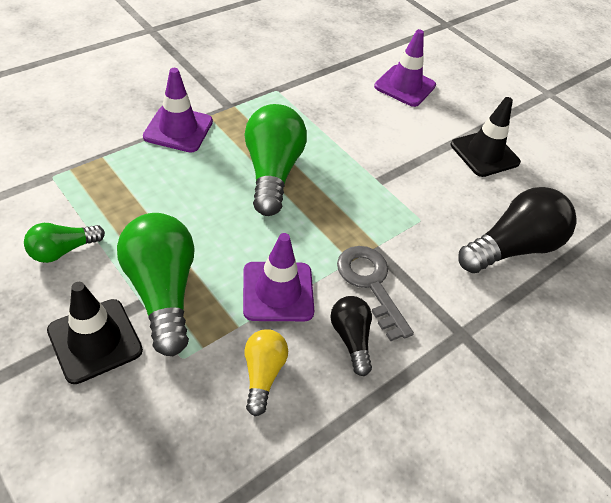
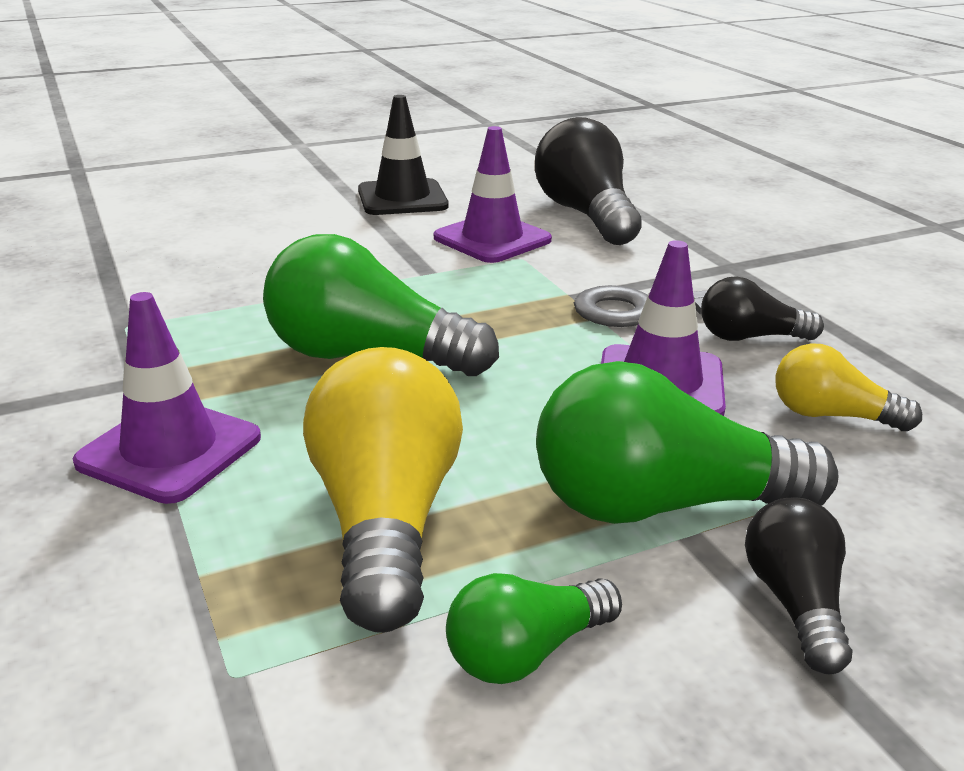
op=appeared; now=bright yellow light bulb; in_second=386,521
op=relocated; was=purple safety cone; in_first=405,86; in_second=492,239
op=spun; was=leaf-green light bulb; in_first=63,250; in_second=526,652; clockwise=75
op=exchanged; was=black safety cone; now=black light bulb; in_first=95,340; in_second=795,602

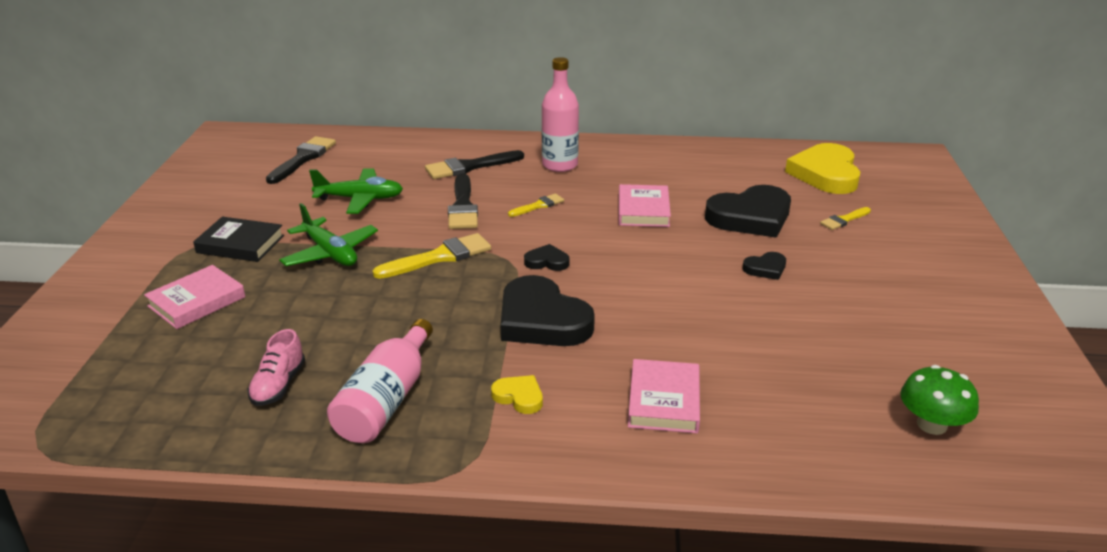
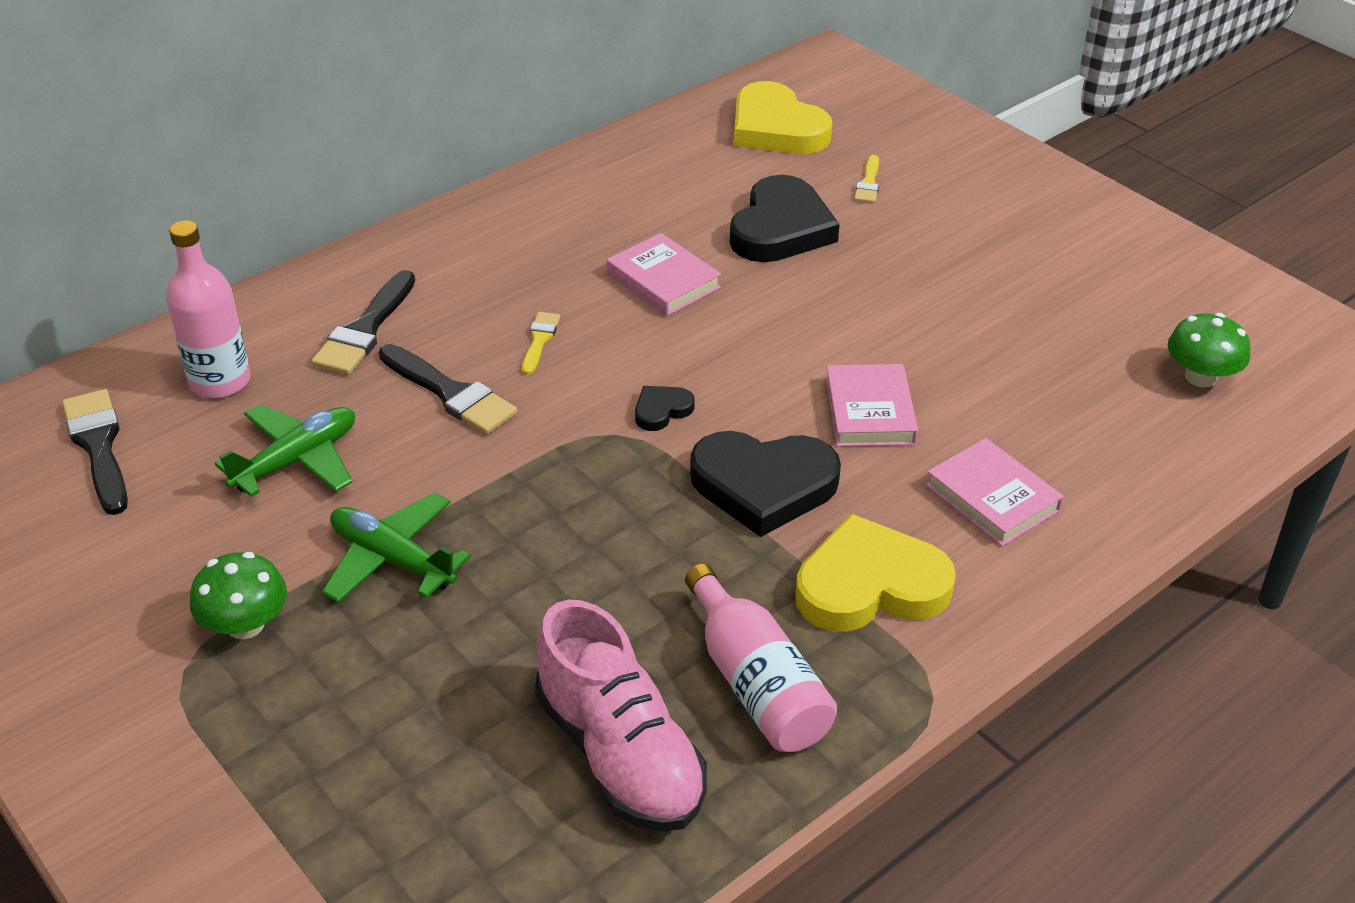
op=relocated; was=pink bottle; in_first=560,165; in_second=220,381
op=exchanged; was=black hardback; now=leaf-green mushroom; in_first=240,244; in_second=245,625
op=spun; was=leaf-green plane; in_first=330,253; in_second=392,559; clockwise=-150
op=size; was=pink shoe; in_first=278,385; in_second=619,754; ratio=1.95
op=size; was=bright yellow love heart; in_first=519,397; in_second=870,585; ratio=2.17
op=relocated; was=pink hardback; in_first=197,302; in_second=869,412
op=missing; was=bright yellow paint brush; in_first=439,257
op=missing; was=black love heart; in_first=765,268

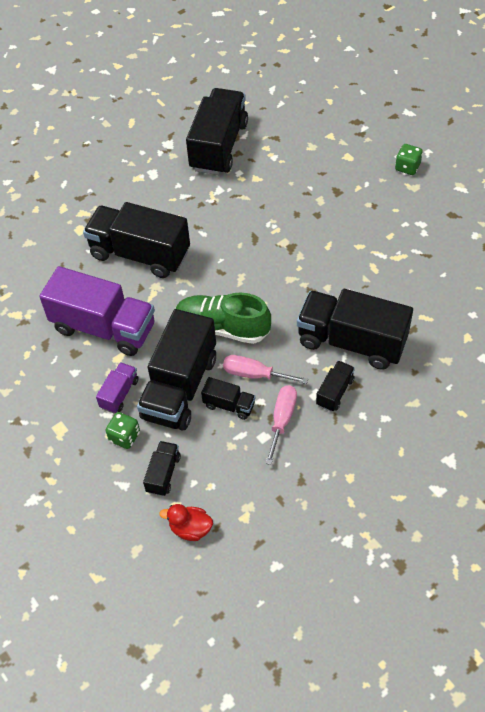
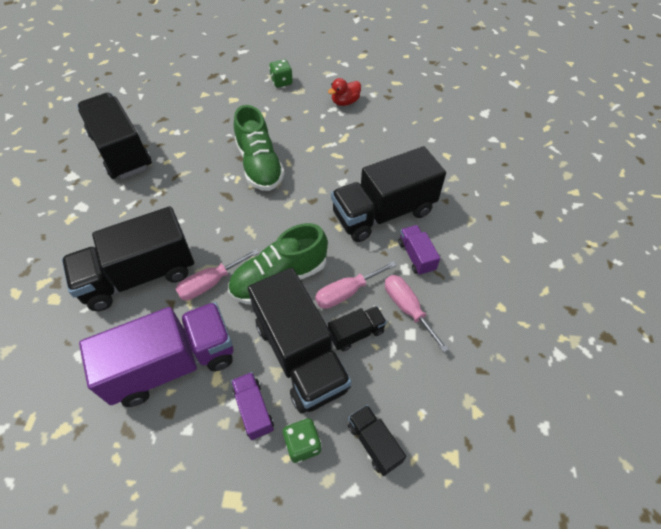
op=appeared; now=pink flat screwdriver; in_second=211,283
op=appeared; now=leaf-green shoe; in_second=259,165
op=relocated; was=scarlet duck; in_first=190,529; in_second=345,102
op=colour; was=black lorry; now=purple lorry; in_first=335,392; in_second=416,256

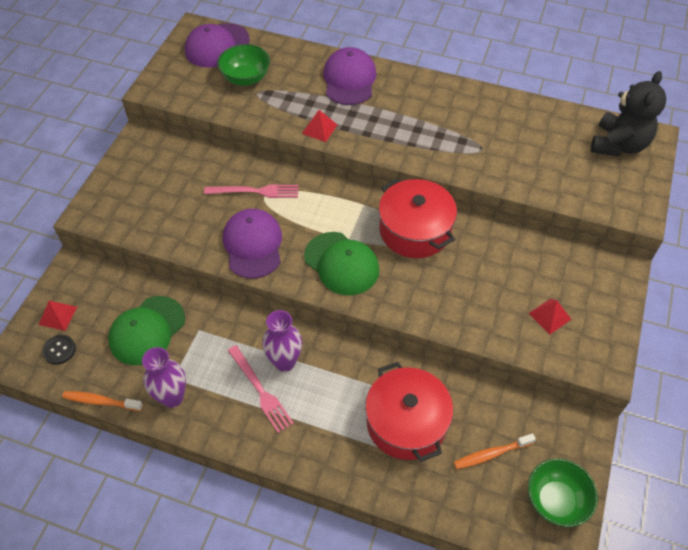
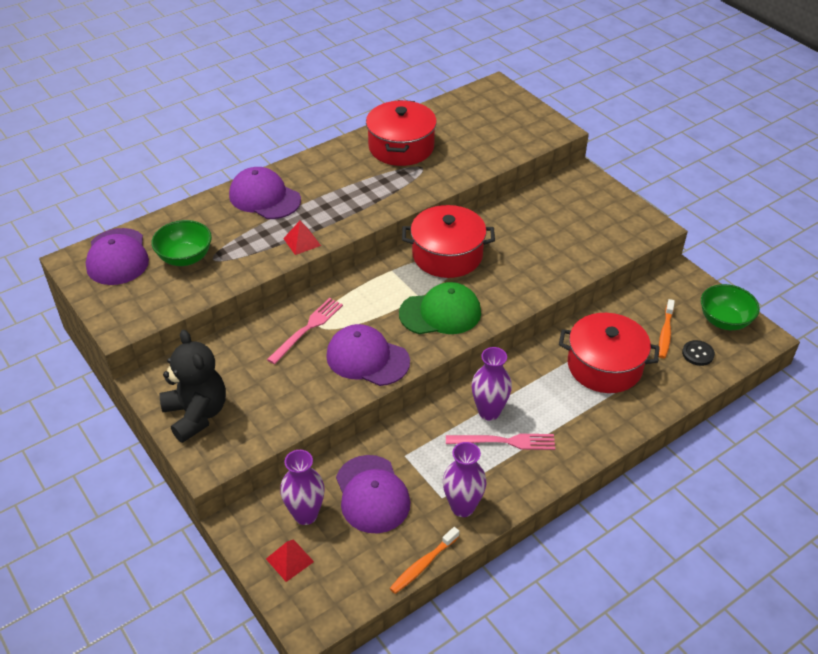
op=relocated; was=black stuffed bear; in_first=618,145; in_second=196,414
op=appeared; now=purple tall vase; in_second=305,515
op=colour; was=leaf-green peaked cap; now=purple peaked cap; in_first=147,330; in_second=372,494
op=appeared; now=scarlet stockpot; in_second=401,147
op=relocated; was=black button; in_first=59,350; in_second=698,354
op=missing; was=scarlet pyramid shape; in_first=550,316

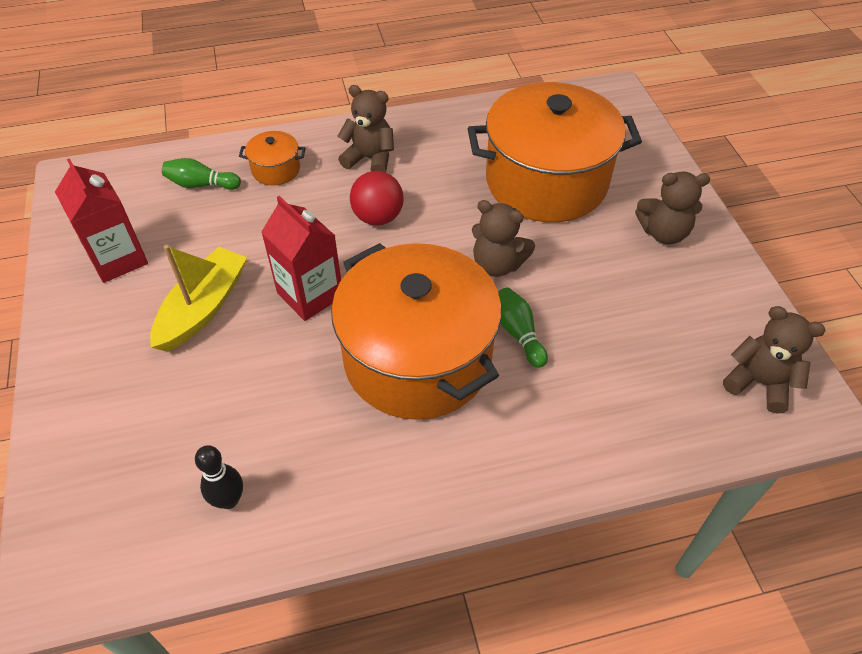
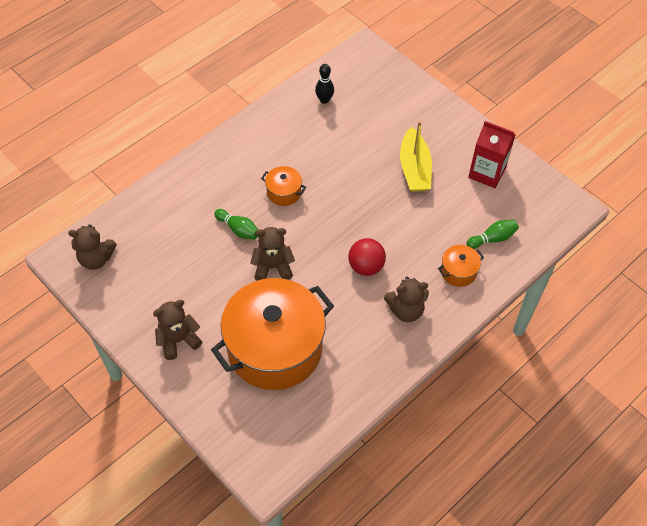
op=size; was=orange-coloured stockpot; in_first=417,358; in_second=284,192; ratio=0.4
op=missing; was=scarlet juice carton; in_first=310,295

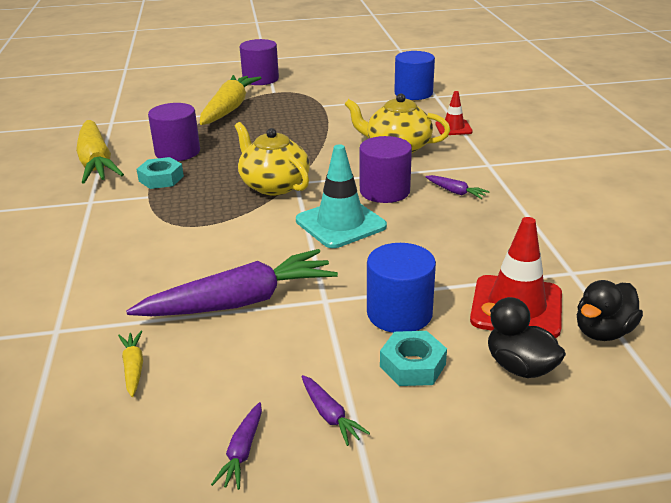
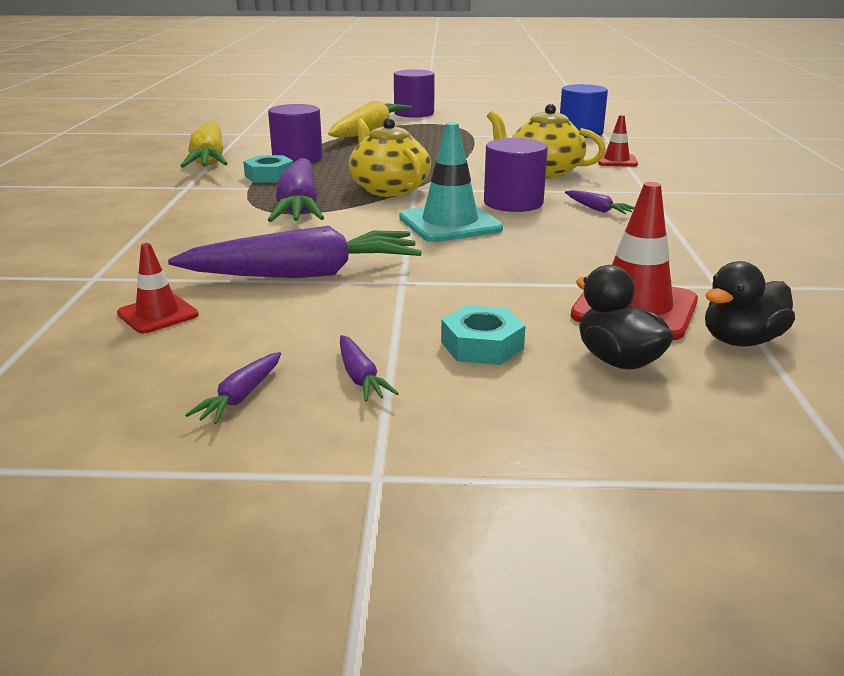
op=exchanged; was=bright yellow root vegetable; now=scarlet safety cone; in_first=133,368; in_second=158,314
op=appeared; now=purple root vegetable; in_second=299,207
op=missing; was=royal blue cylinder shape; in_first=399,313

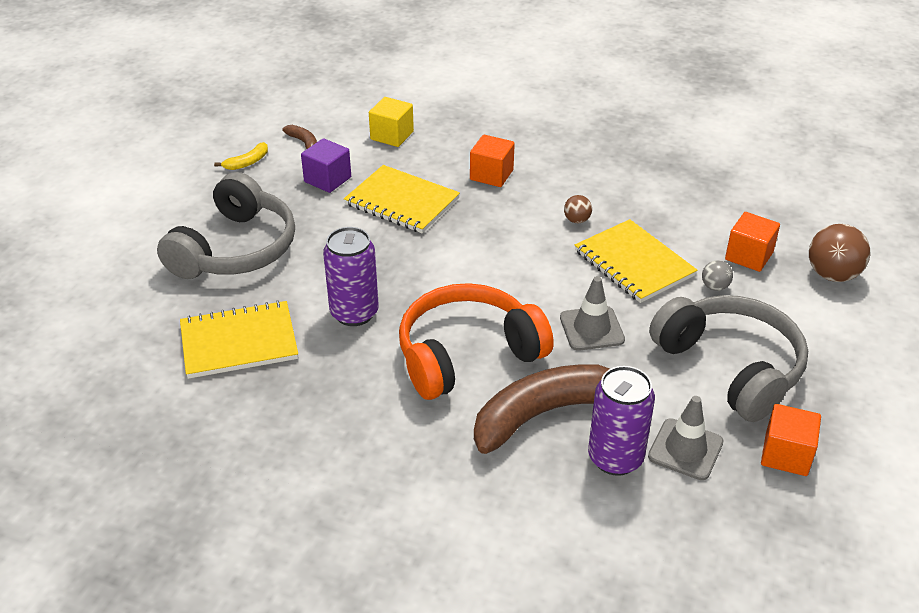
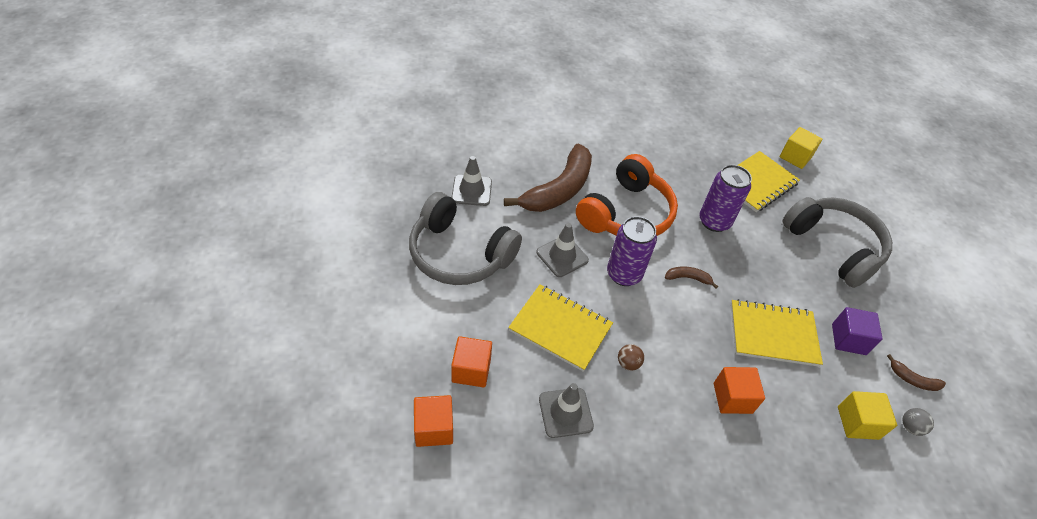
op=relocated; was=orange-coloured cube; in_first=786,455; in_second=434,428
op=appeared; now=grey safety cone; in_second=565,412
op=relocated; was=purple soda can; in_first=615,458; in_second=624,274
op=appeared; now=brown banana; in_second=688,278
op=appeared; now=bright yellow cube; in_second=795,157
op=spun; was=grey headset; in_first=235,249; in_second=833,247; clockwise=150
op=relocated; was=grey sphere; in_first=715,287; in_second=910,427
op=missing; was=bright yellow banana; in_first=247,162
op=missing; was=brown sphere; in_first=832,275

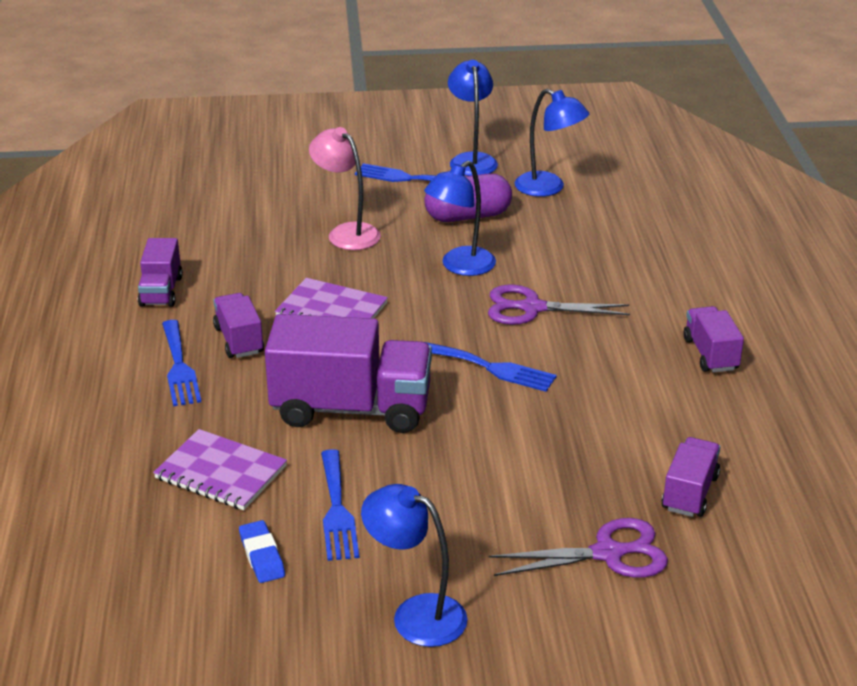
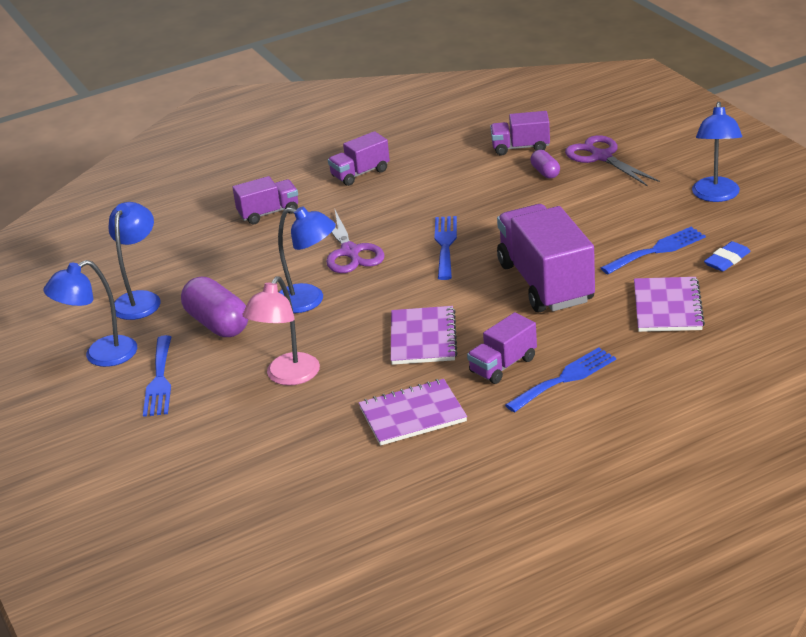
op=relocated; was=purple lorry; in_first=161,291; in_second=268,213
op=appeared; now=purple notebook; in_second=412,414
op=appeared; now=purple pill shape; in_second=545,172

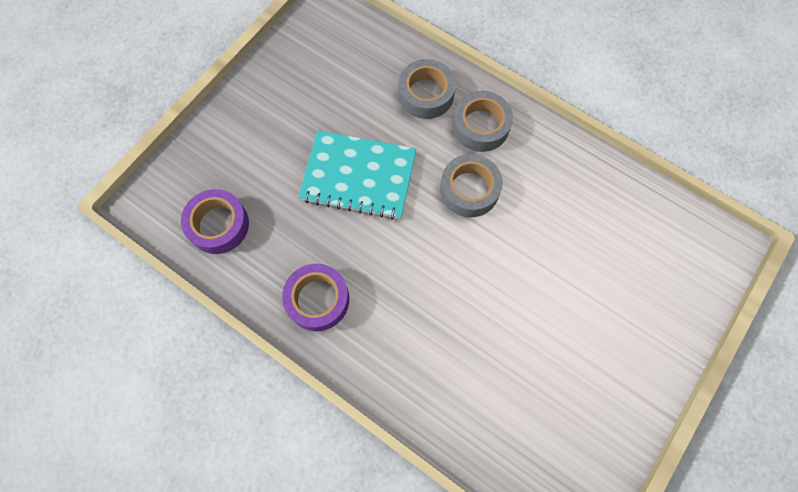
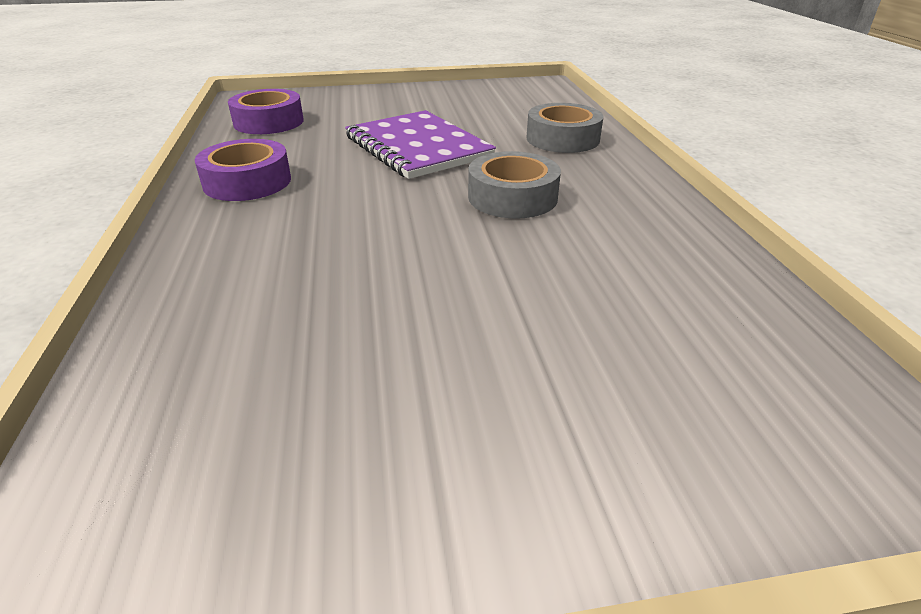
op=colour; was=teal notebook; now=purple notebook; in_first=358,176; in_second=417,147
op=missing; was=grey sticky tape; in_first=481,126

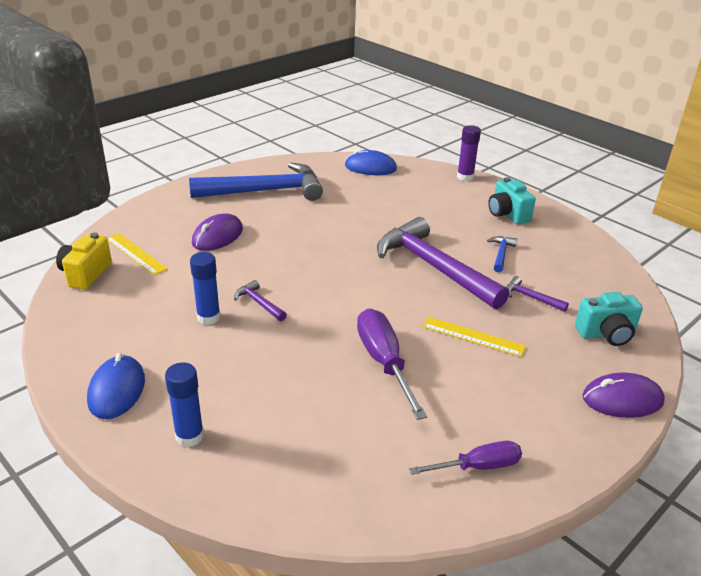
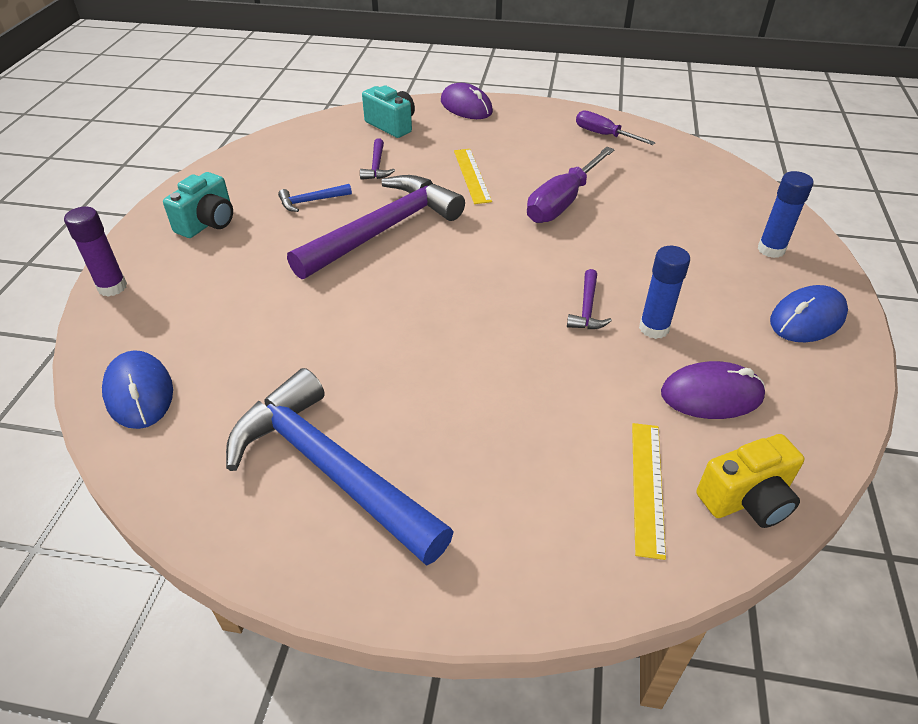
op=spun; was=purple carpenter's hammer; in_first=434,267; in_second=383,230; clockwise=-150
op=relocated; was=purple mouse; in_first=217,236; in_second=711,395

